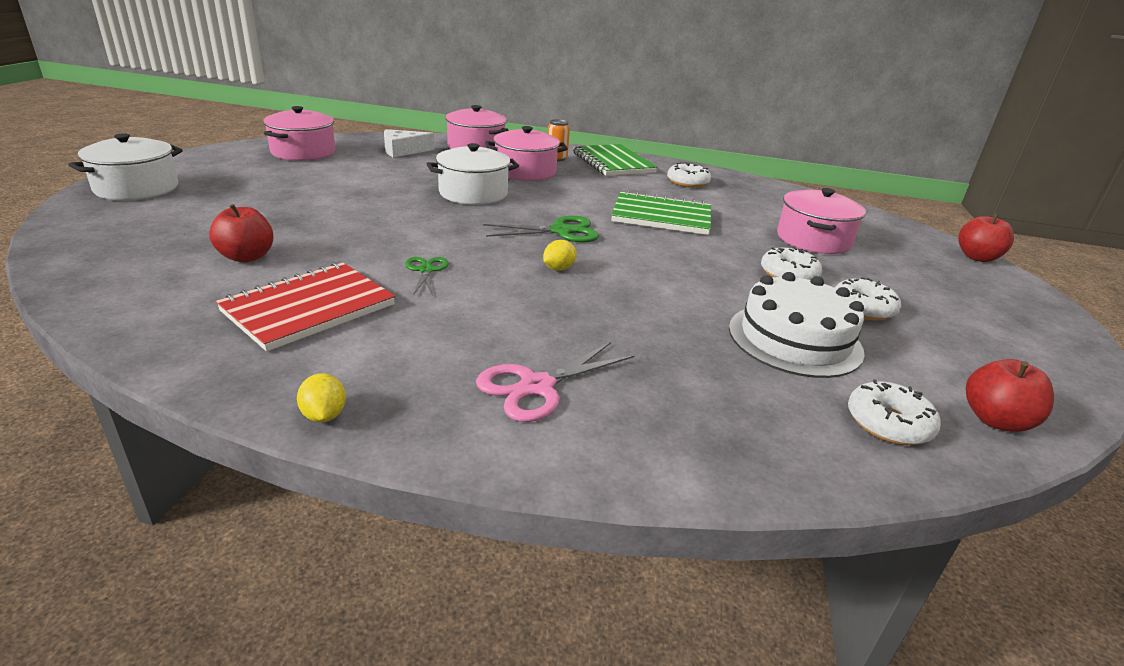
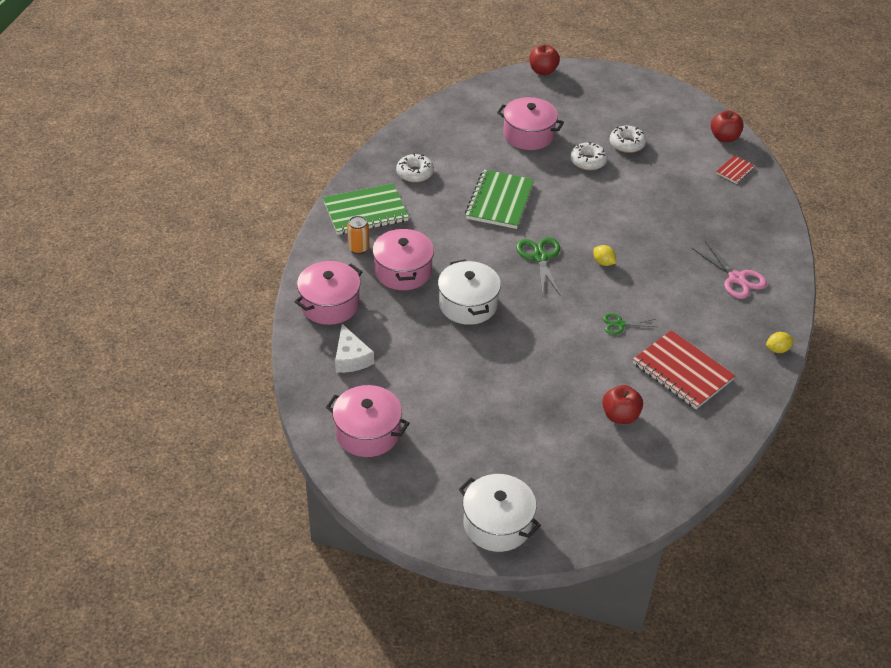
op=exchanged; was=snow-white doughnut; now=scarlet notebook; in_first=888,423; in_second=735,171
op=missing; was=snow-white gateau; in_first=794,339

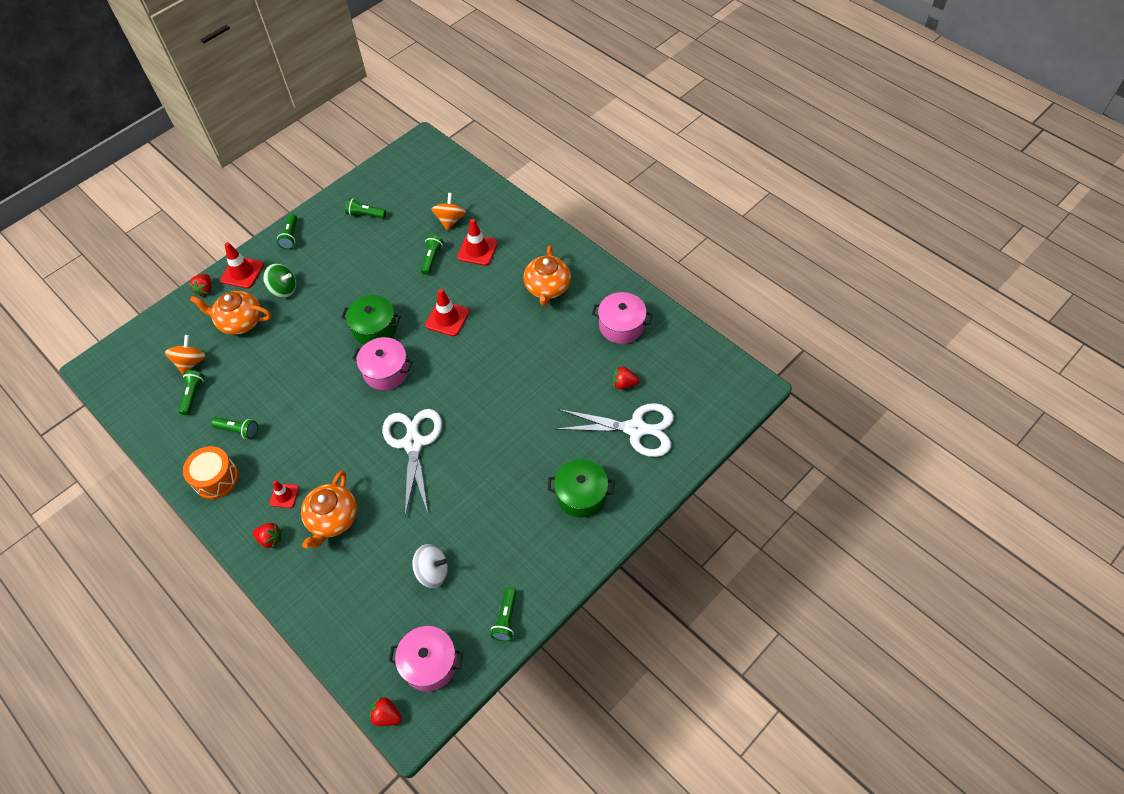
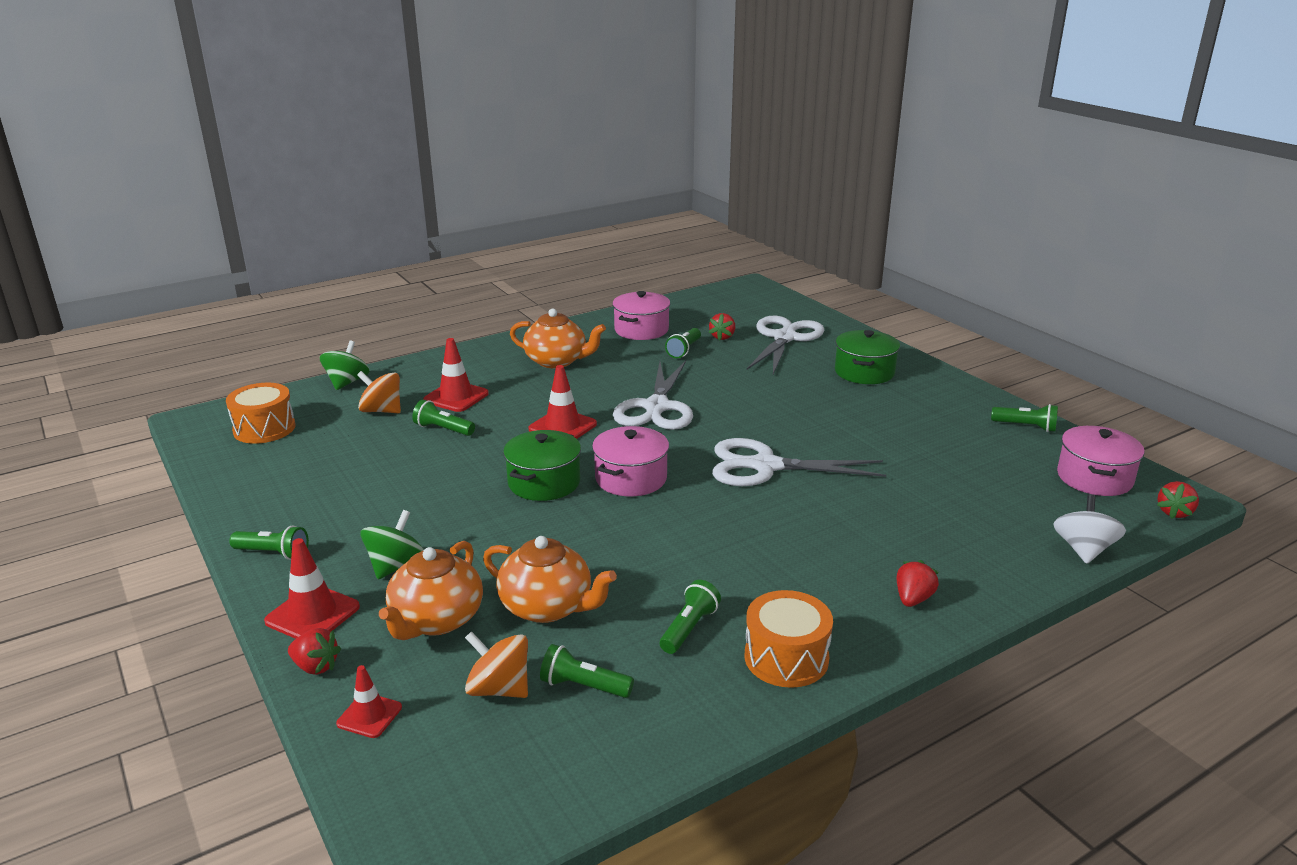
op=appeared; now=orange-coloured snare drum; in_second=264,429
op=appeared; now=leaf-green whirligig; in_second=347,382
op=relocated; was=scarlet safety cone; in_first=284,495; in_second=369,715
op=relocated; was=orange-coloured tea pot; in_first=333,519; in_second=548,607
op=appeared; now=snow-white pair of scissors; in_second=657,407
op=relocated; was=leaf-green flashlight; in_first=365,214; in_second=684,350
op=relocated; was=snow-white whirligig; in_first=432,571; in_second=1083,550

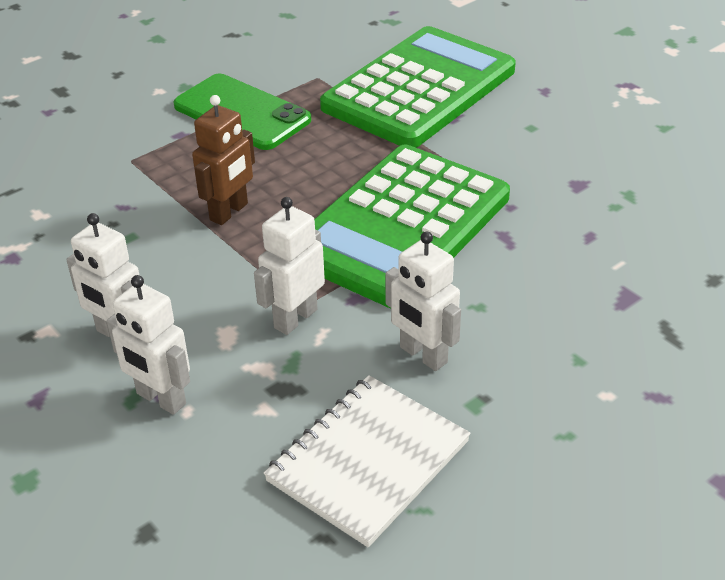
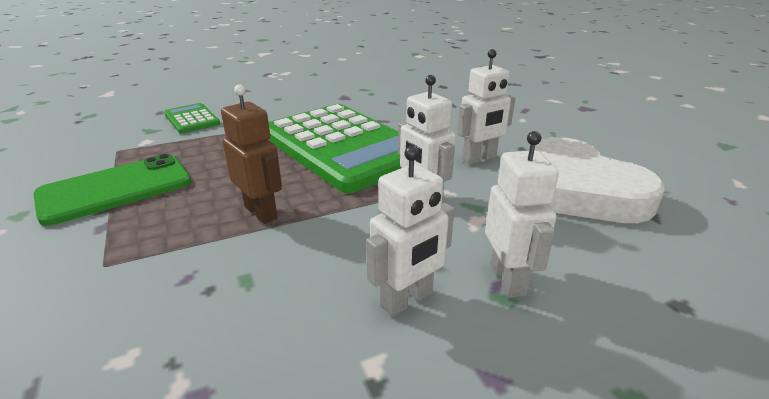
op=size; was=leaf-green pocket calculator; in_first=419,89; in_second=192,119; ratio=0.43
op=spun; was=snow-white toy robot; in_first=160,399; in_second=508,279; clockwise=-60
op=exchanged; was=snow-white notebook; now=snow-white love heart; in_first=368,461; in_second=579,190

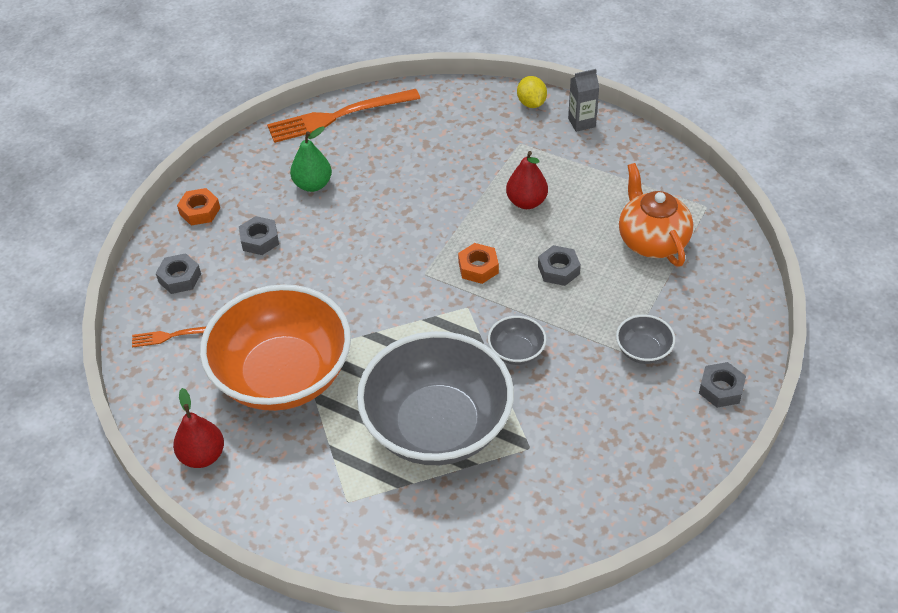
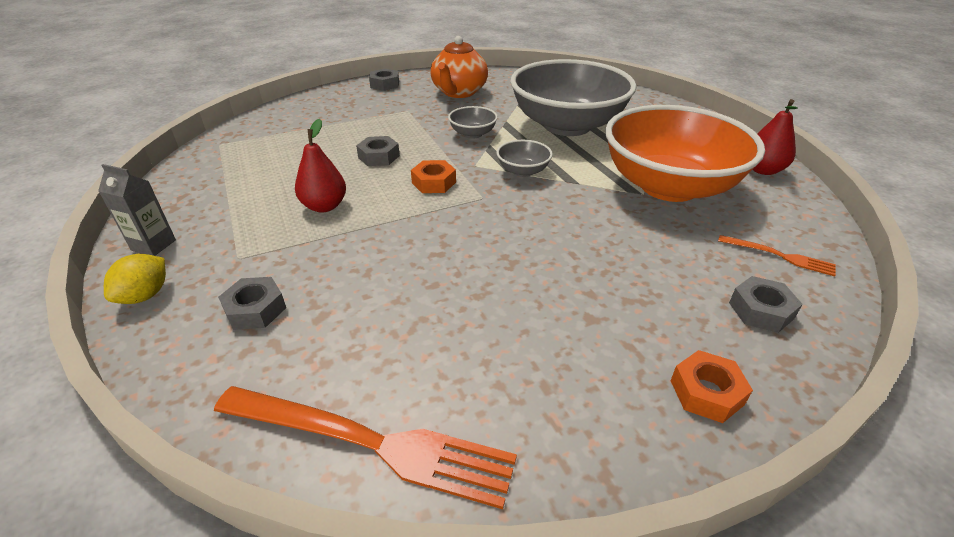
op=relocated; was=grey hexagon nut; in_first=259,240; in_second=255,309
op=relocated; was=orange-coloured tea pot; in_first=652,241; in_second=459,92
op=relocated; was=grey serving bowl; in_first=643,351; in_second=523,171
op=missing; was=leaf-green toy pear; in_first=313,185

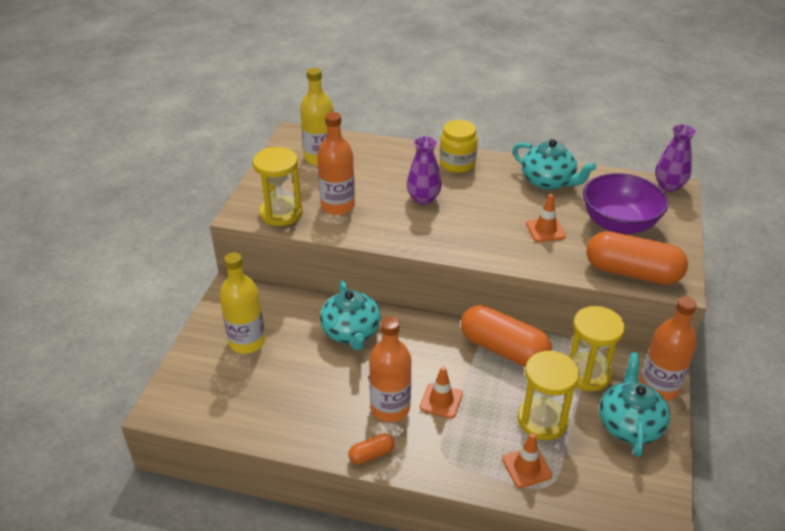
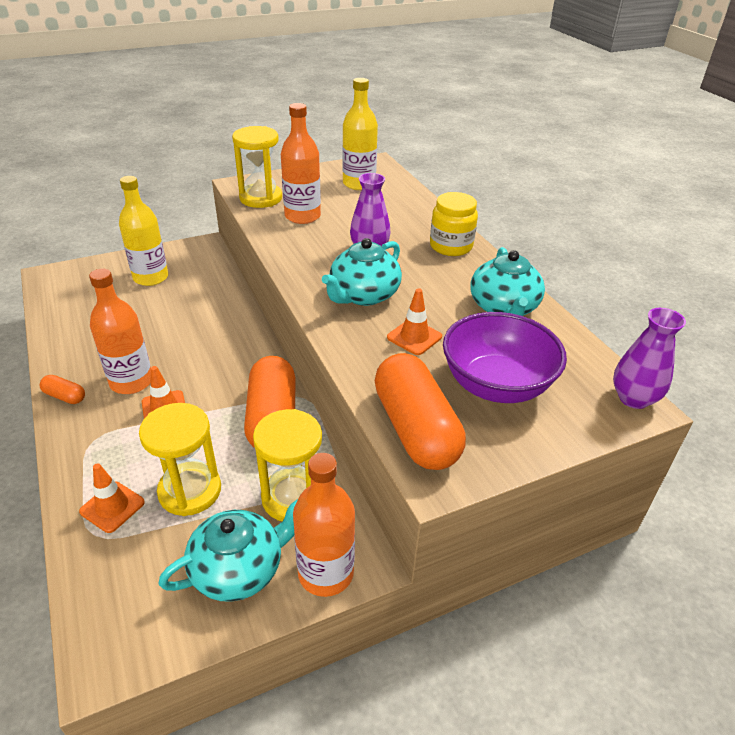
op=relocated; was=teal tea pot; in_first=351,332; in_second=363,295

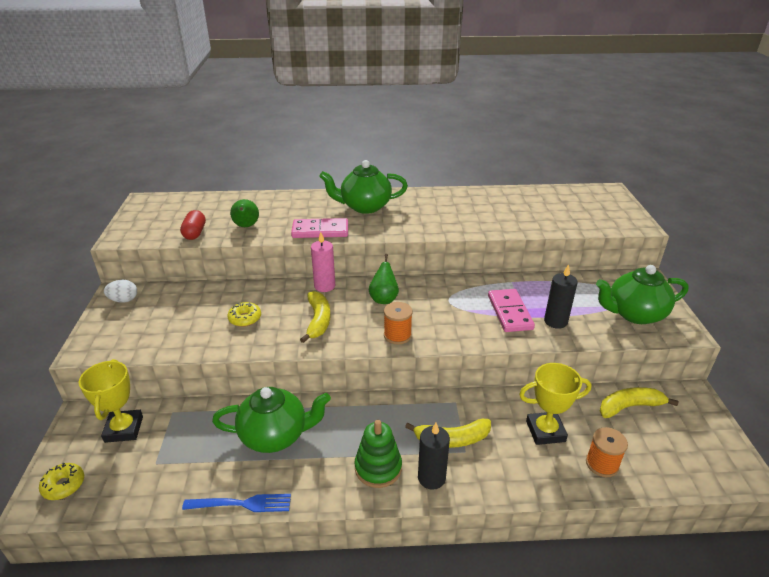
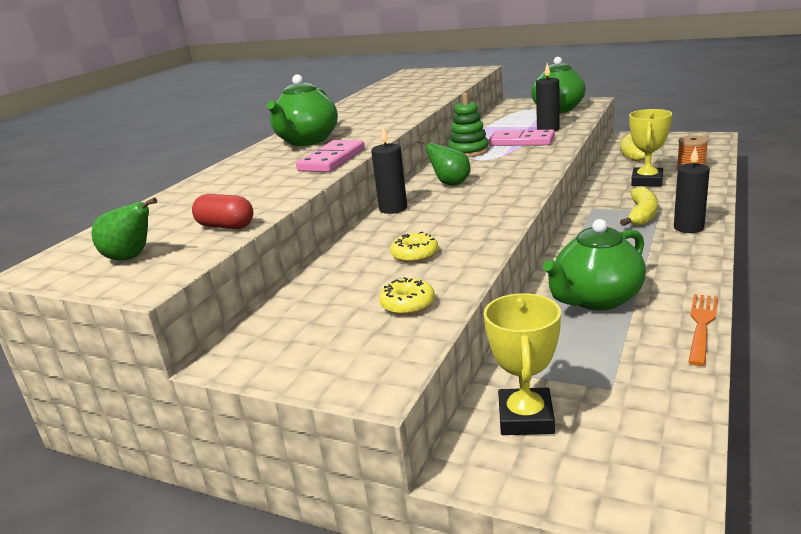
op=relocated; was=leaf-green toy pear; in_first=246,226; in_second=131,257
op=colour; was=pink candle; now=black candle; in_first=324,286; in_second=393,209
op=relocated; was=bright yellow doughnut; in_first=64,485; in_second=407,304
op=relocated; was=leaf-green stacking rings; in_first=378,468; in_second=468,151
op=spun; was=bright yellow prize cup; in_first=124,429; in_second=525,418; clockwise=75
op=spun; was=leaf-green tea pot; in_first=275,435; in_second=596,299; clockwise=-150
op=colour; was=royal blue fork; now=orange-coloured fork; in_first=242,504; in_second=701,325
op=missing; was=snow-white toy egg; in_first=124,300
op=missing; was=bright yellow banana; in_first=318,321
op=missing; was=orange-coloured reel of thread; in_first=397,335

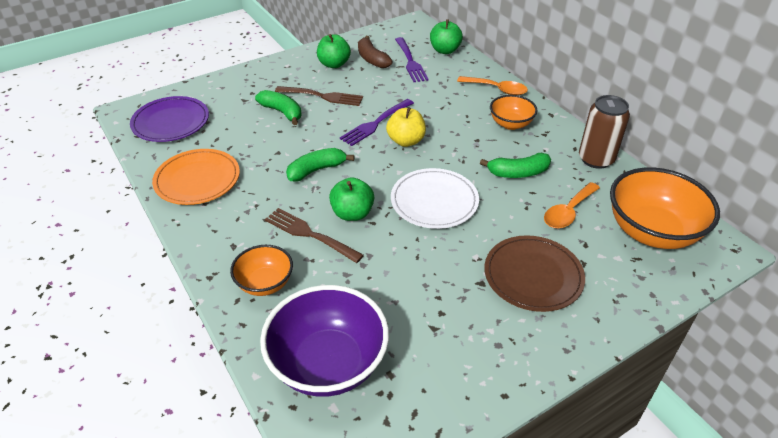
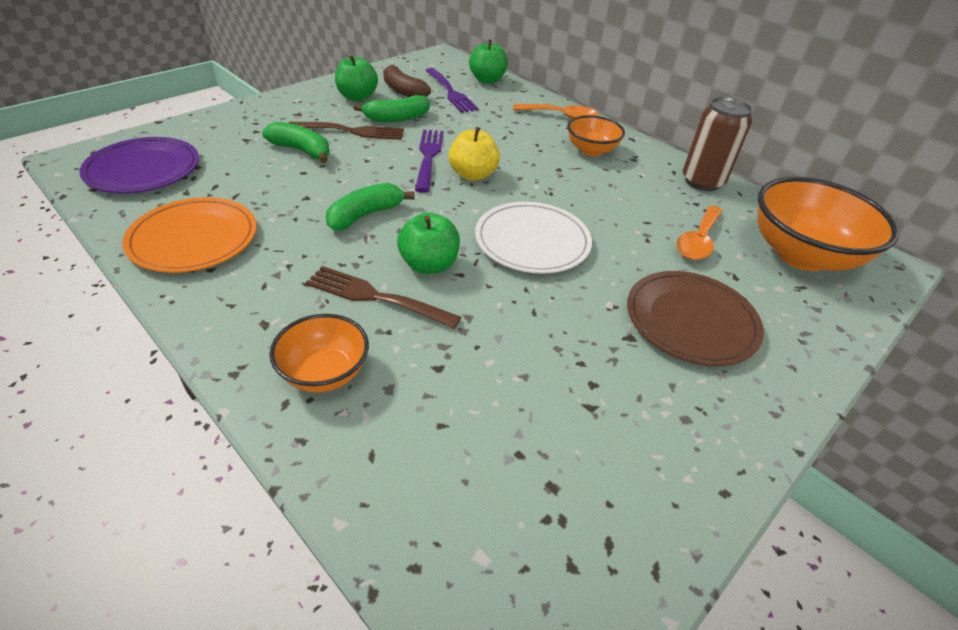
op=relocated; was=leaf-green banana; in_first=518,173; in_second=397,118
op=spun; was=purple fork; in_first=376,123; in_second=429,157; clockwise=150
op=missing; was=purple serving bowl; in_first=328,364

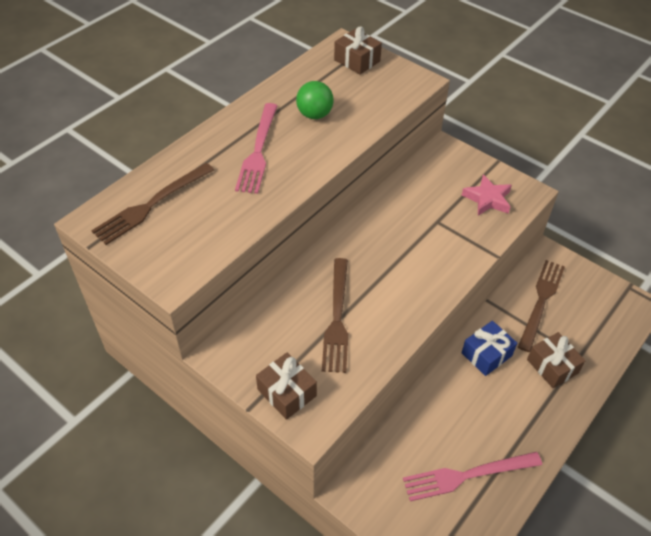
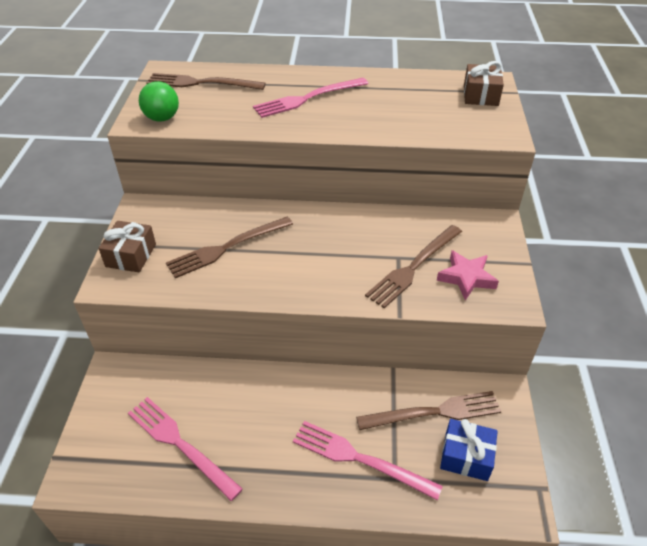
op=relocated; was=leaf-green sphere; in_first=314,115; in_second=162,118
op=exchanged; was=brown gift; now=pink fork; in_first=552,366; in_second=359,459
op=appeared; now=brown fork; in_second=413,267
op=relocated; was=royal blue gift; in_first=486,354; in_second=466,456

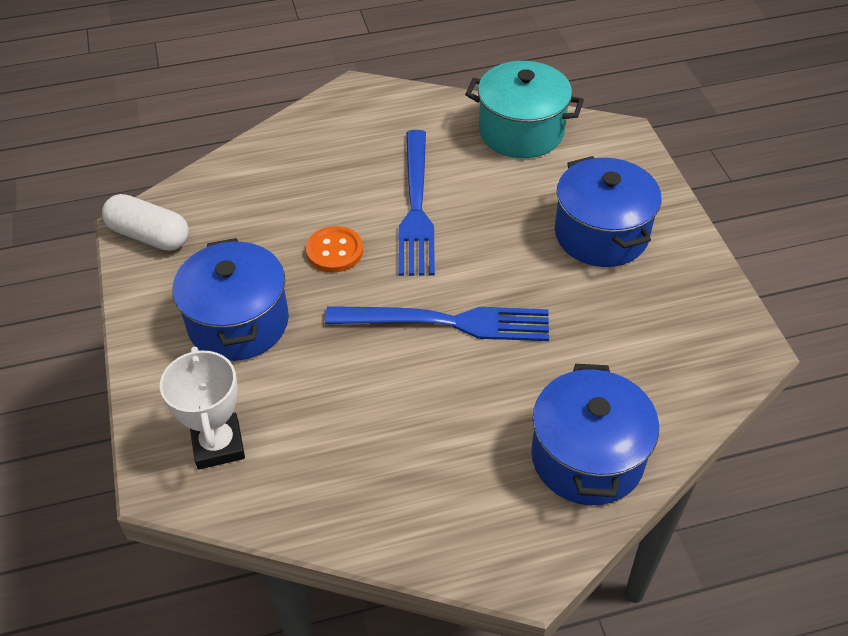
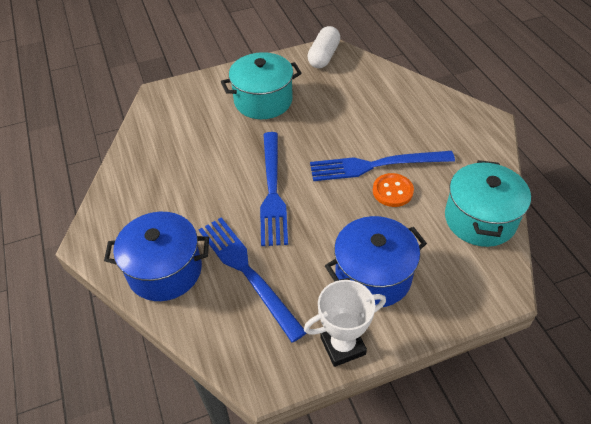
op=appeared; now=royal blue fork; in_second=248,272
op=colour; was=royal blue stockpot; now=teal stockpot; in_first=238,322; in_second=263,101
op=relocated; was=snow-white prize cup; in_first=218,445; in_second=342,346
op=relocated; was=orange-coloured button; in_first=334,251; in_second=392,191

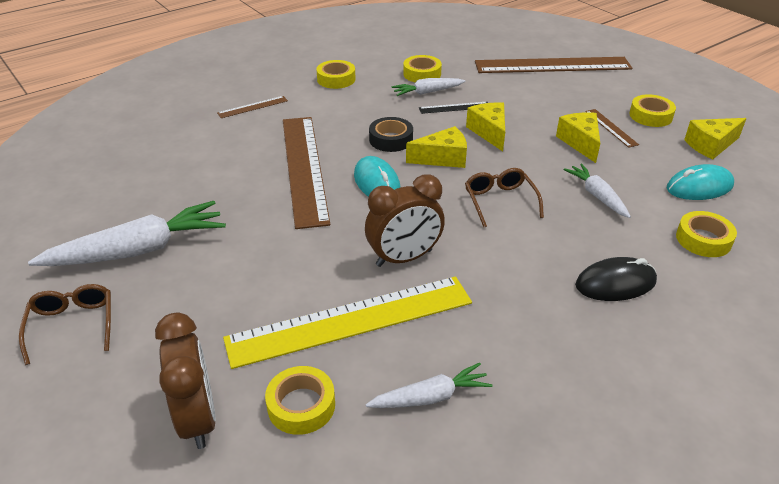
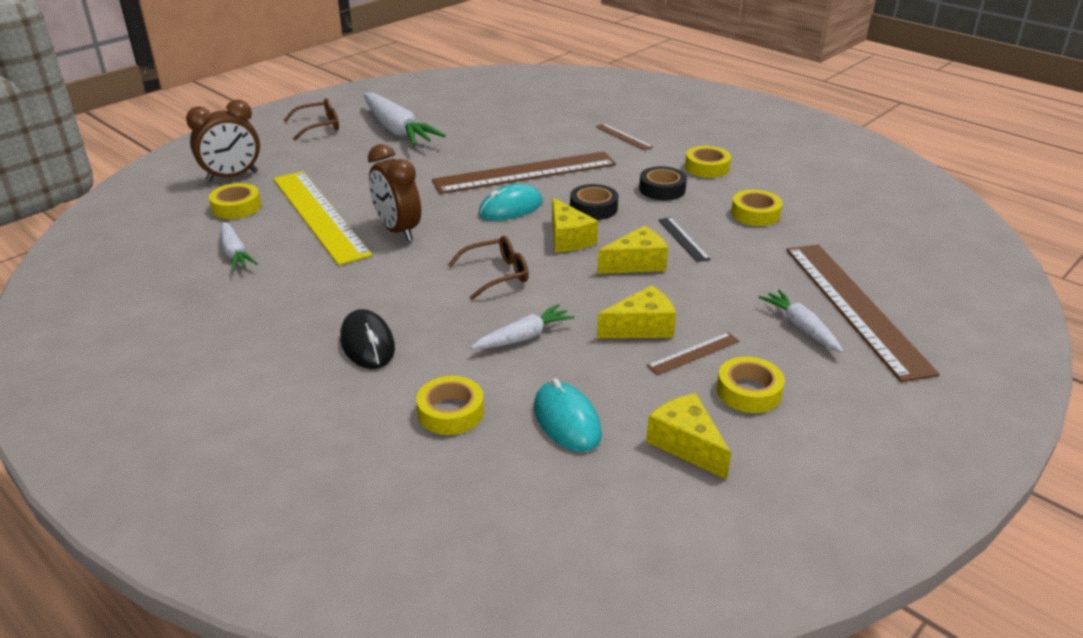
op=appeared; now=black sticky tape; in_second=662,189
op=relocated; was=snow-white root vegetable; in_first=427,92; in_second=801,328

